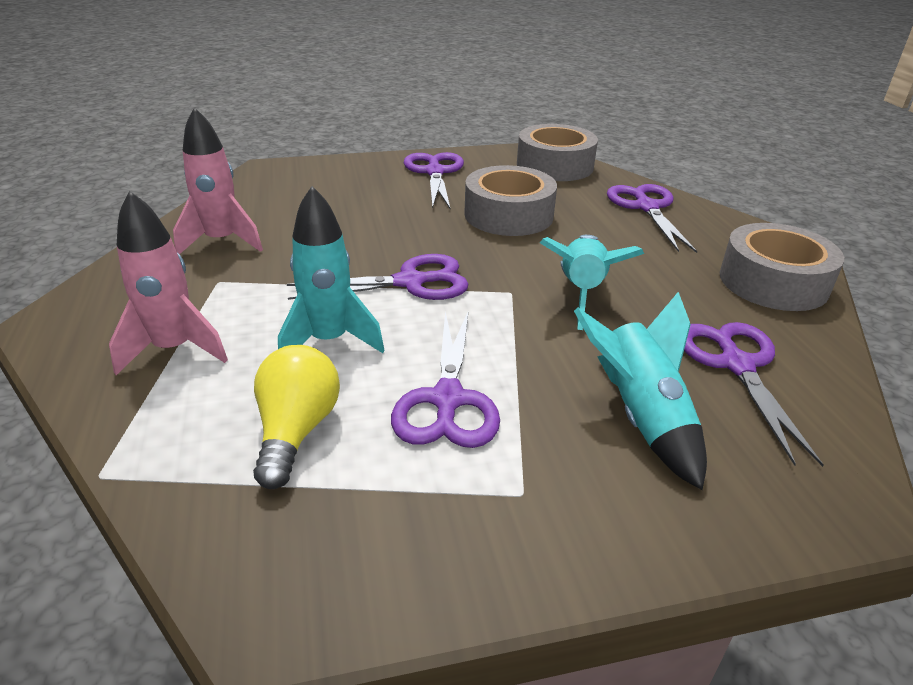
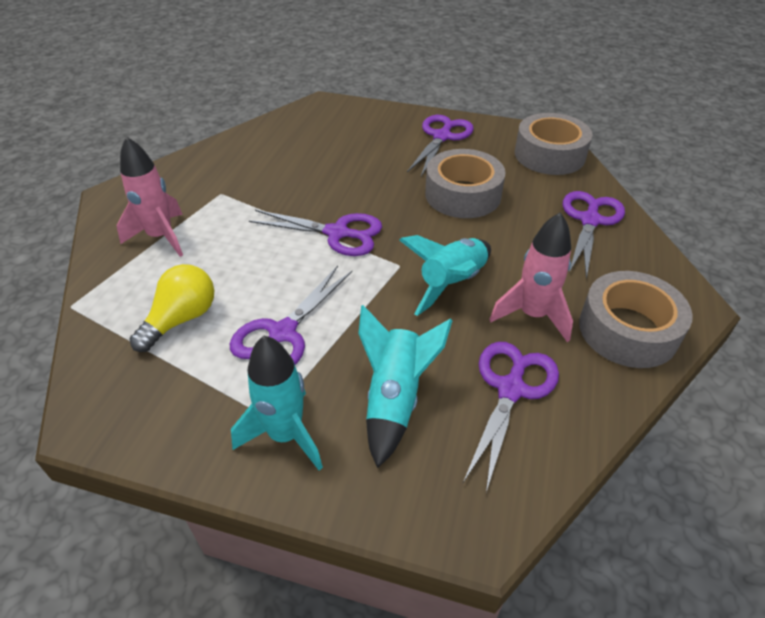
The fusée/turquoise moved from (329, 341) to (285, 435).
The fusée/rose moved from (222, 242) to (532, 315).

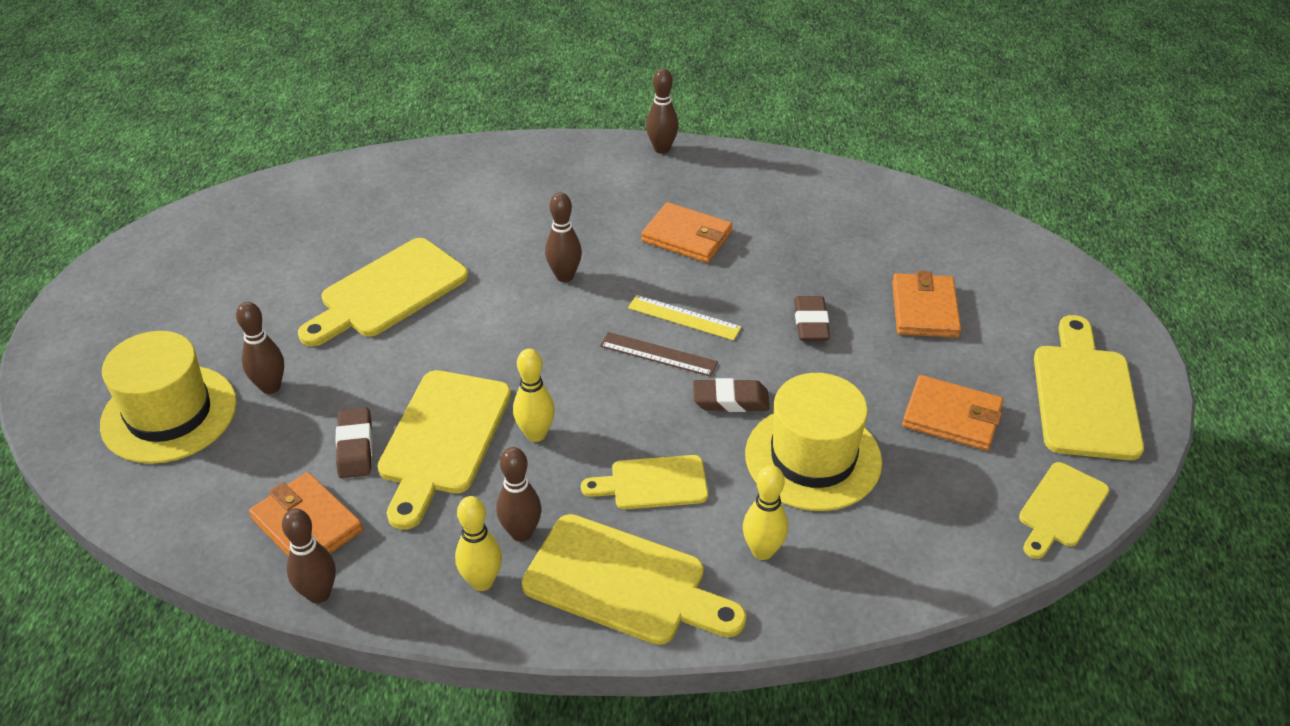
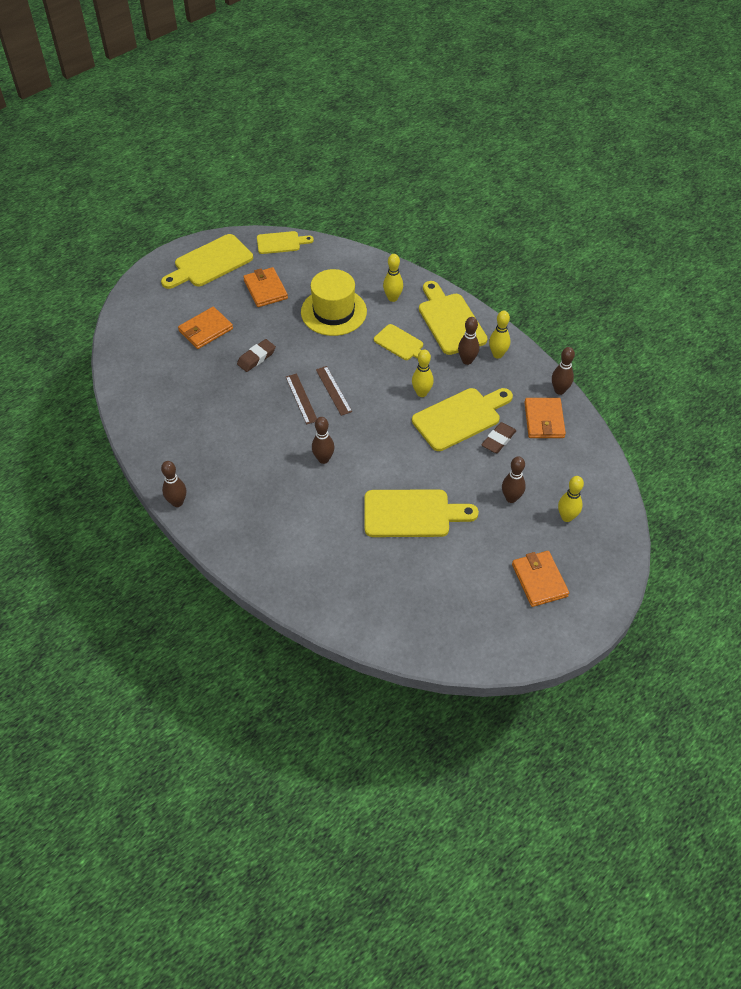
The règle/jaune at (684, 317) became the règle/marron at (301, 398).
The portefeuille/orange moved from (686, 237) to (539, 580).
The chapeau/jaune at (169, 414) was replaced by the quille/jaune at (566, 517).
The gomme/marron at (730, 400) disappeared.

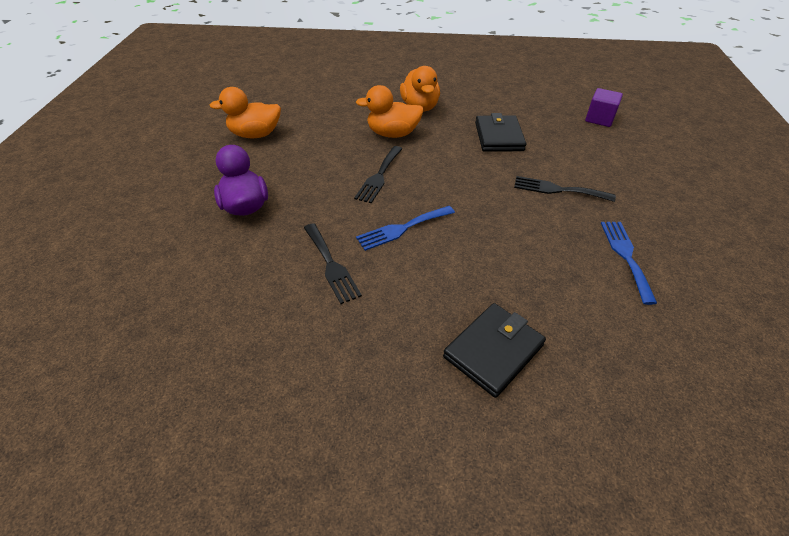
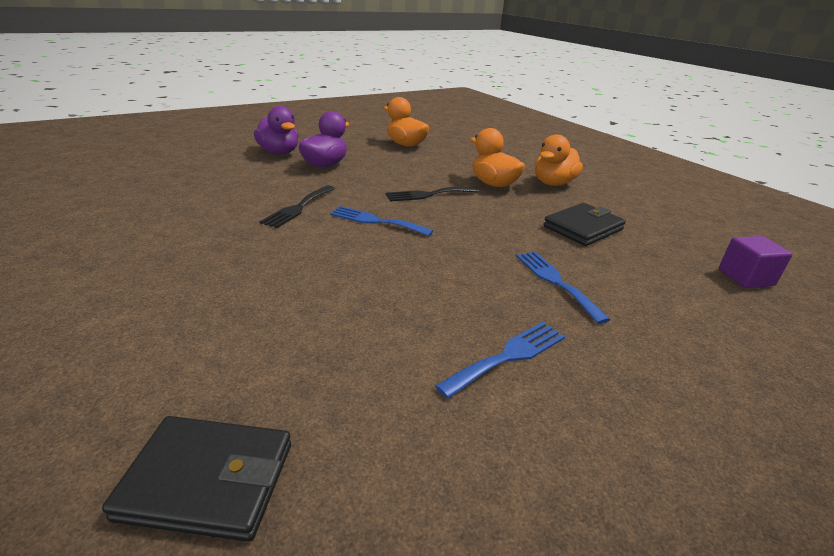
The portefeuille/noir moved from (493, 351) to (208, 480).
The canard/violet at (279, 152) appeared.
The fourchette/noir at (558, 189) became the fourchette/bleu at (556, 281).

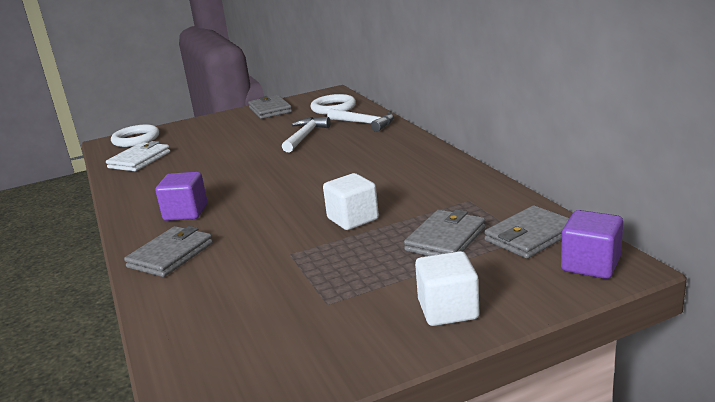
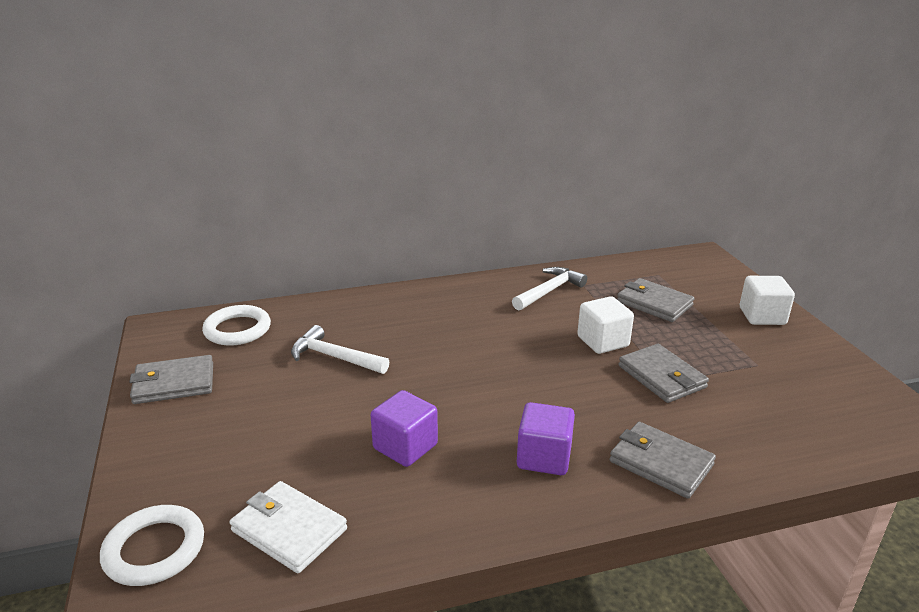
The cube/violet moved from (590, 265) to (405, 447).
The marteau/blanc moved from (364, 123) to (549, 291).
The portefeuille/gris moved from (530, 236) to (662, 377).

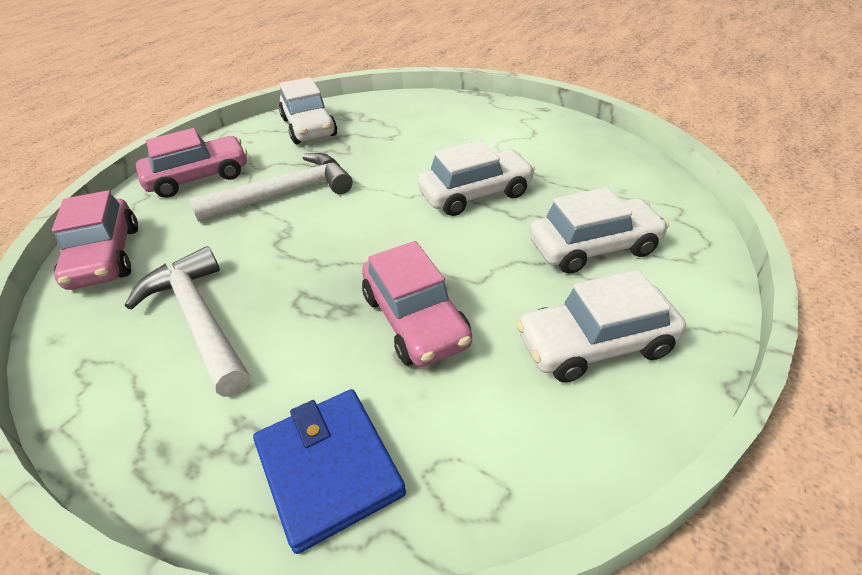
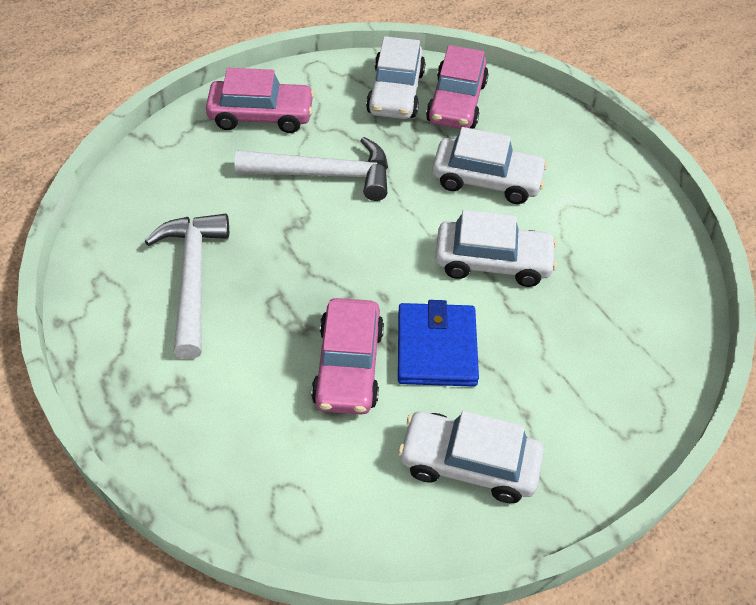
The portefeuille/bleu moved from (328, 469) to (436, 348).
The voiture/rose moved from (105, 257) to (456, 102).
The voiture/blanc moved from (593, 247) to (486, 180).

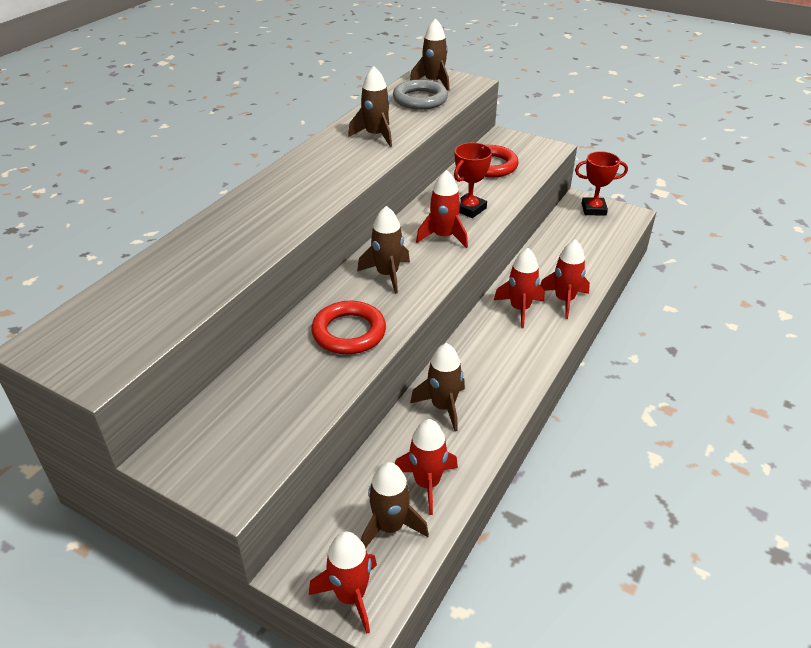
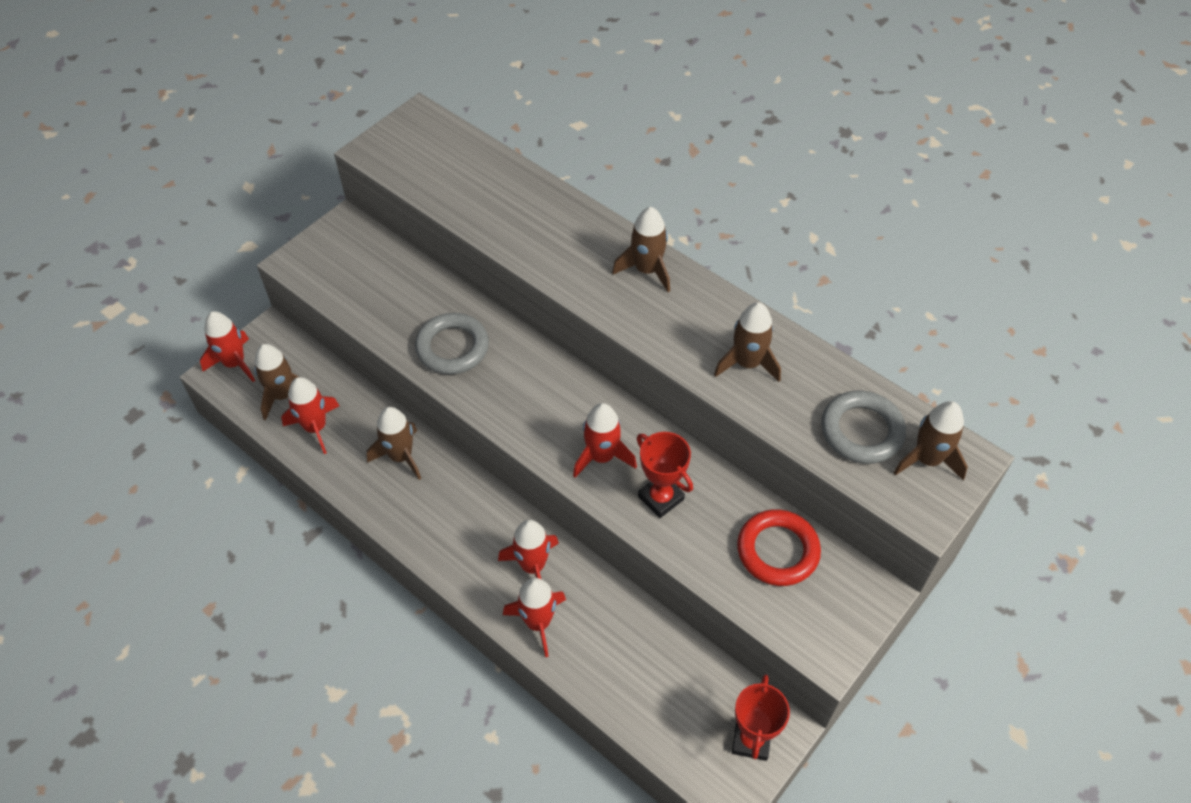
The anneau/rouge at (349, 332) became the anneau/gris at (452, 347).
The fusée/marron moved from (387, 275) to (647, 270).

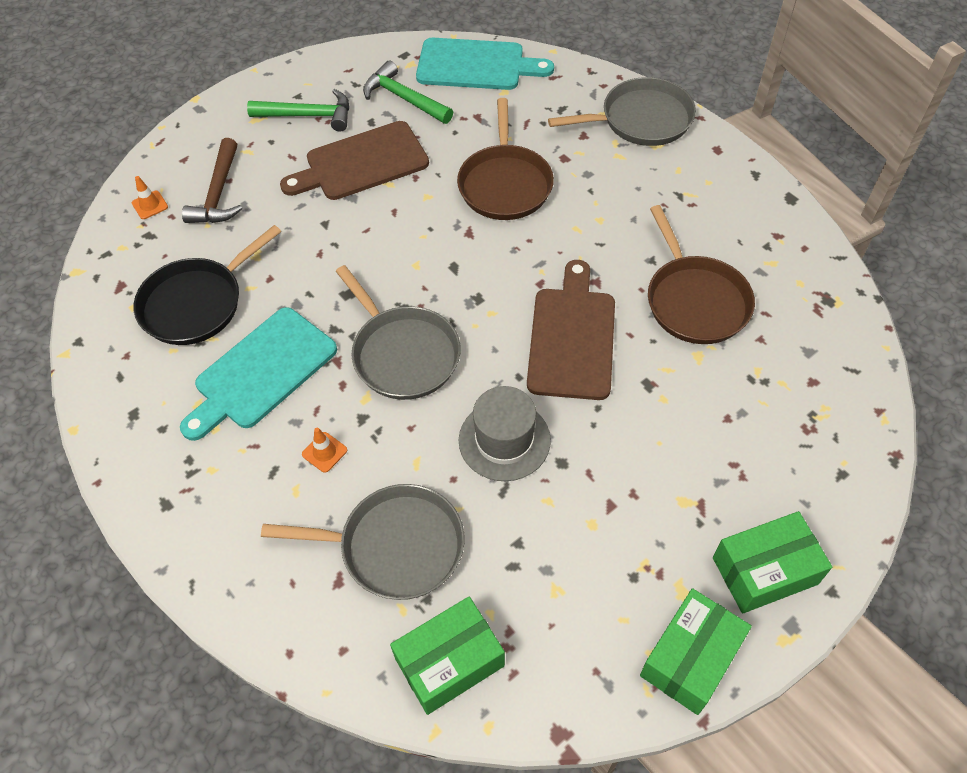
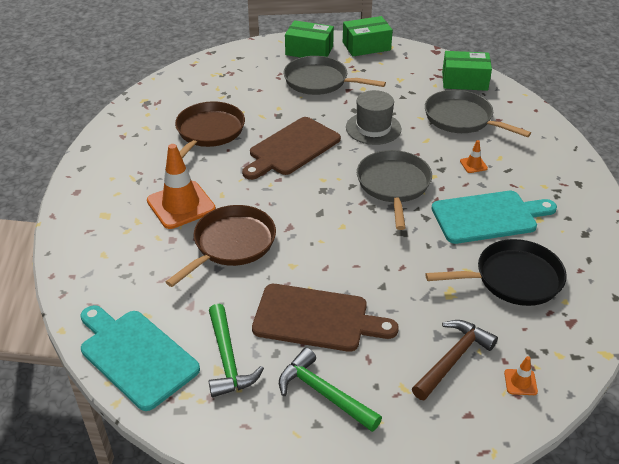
The cône de chantier/orange at (181, 205) appeared.
The poêle/gris moved from (641, 119) to (319, 81).

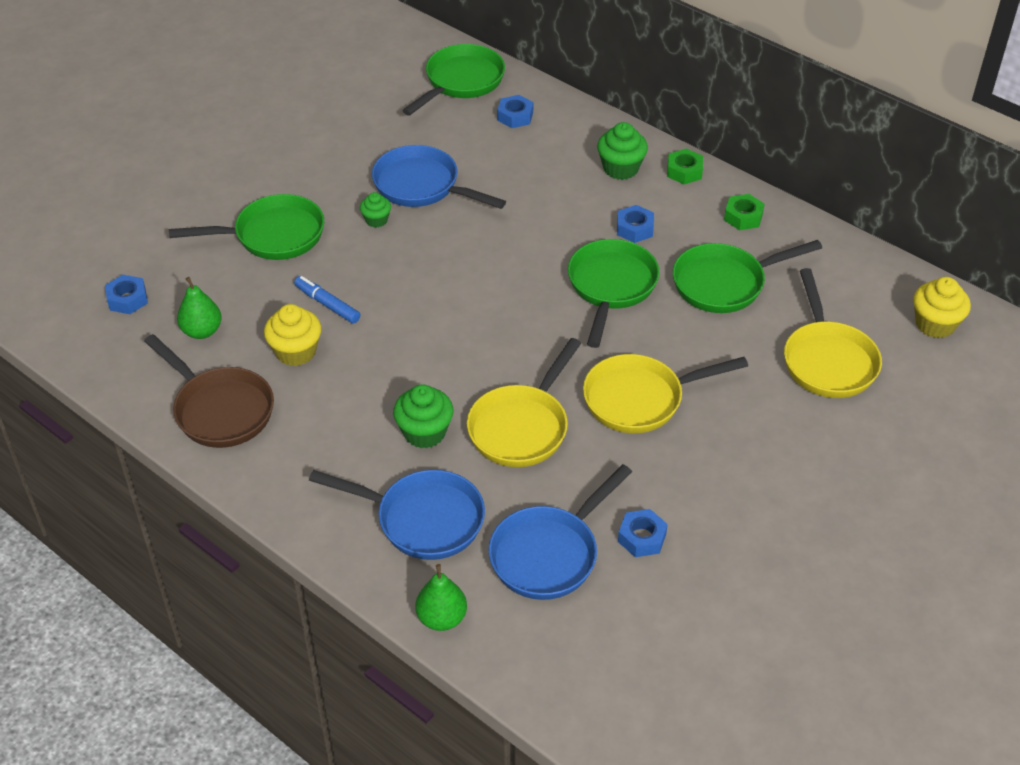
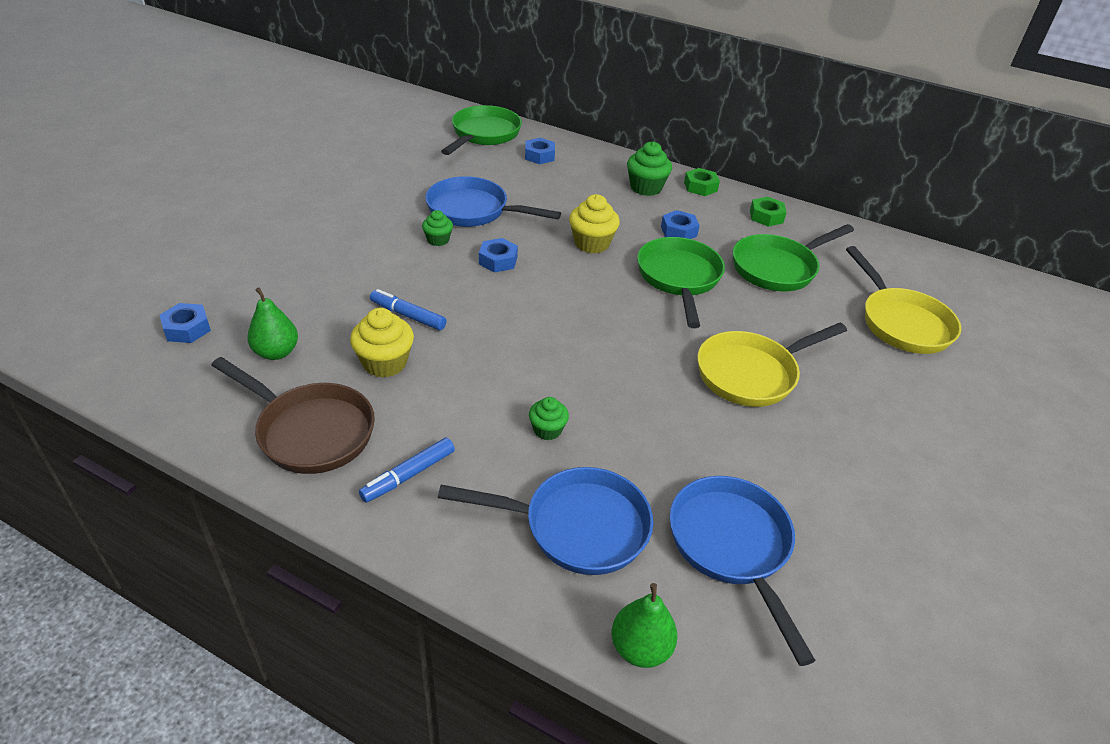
The feutre/bleu at (408, 475) appeared.
The écrou/bleu moved from (642, 537) to (498, 260).
The muffin/vert at (424, 432) changed to 0.61 times the size.
The muffin/jaune moved from (935, 324) to (591, 243).
The poêle/bleu at (549, 554) turned 135 degrees clockwise.
The poêle/vert at (272, 235) disappeared.
The poêle/jaune at (522, 427) disappeared.

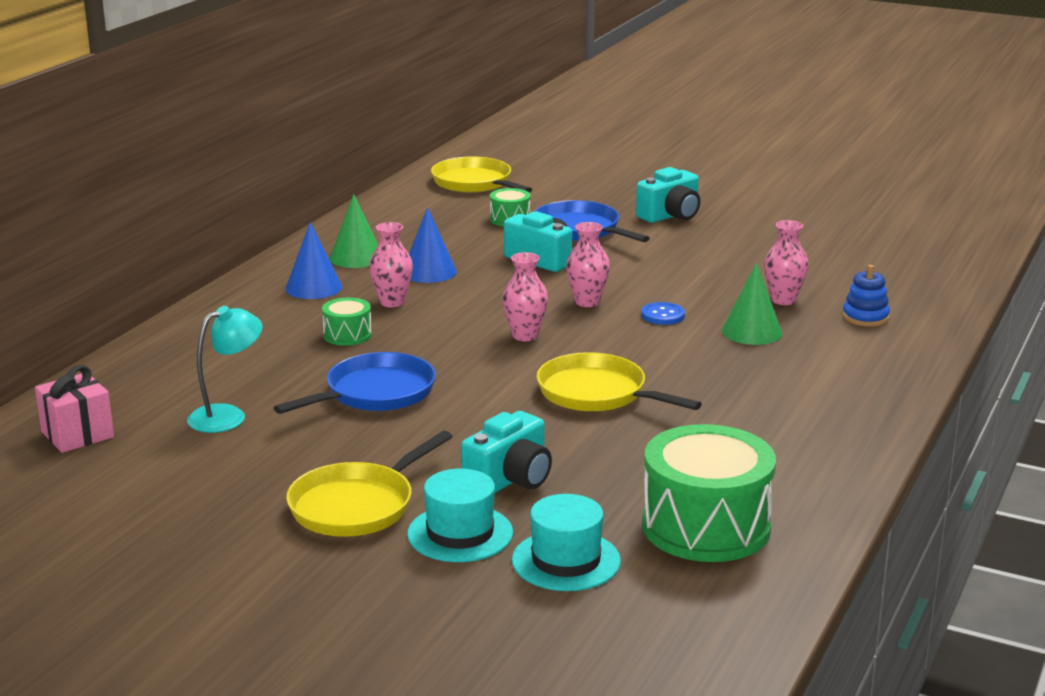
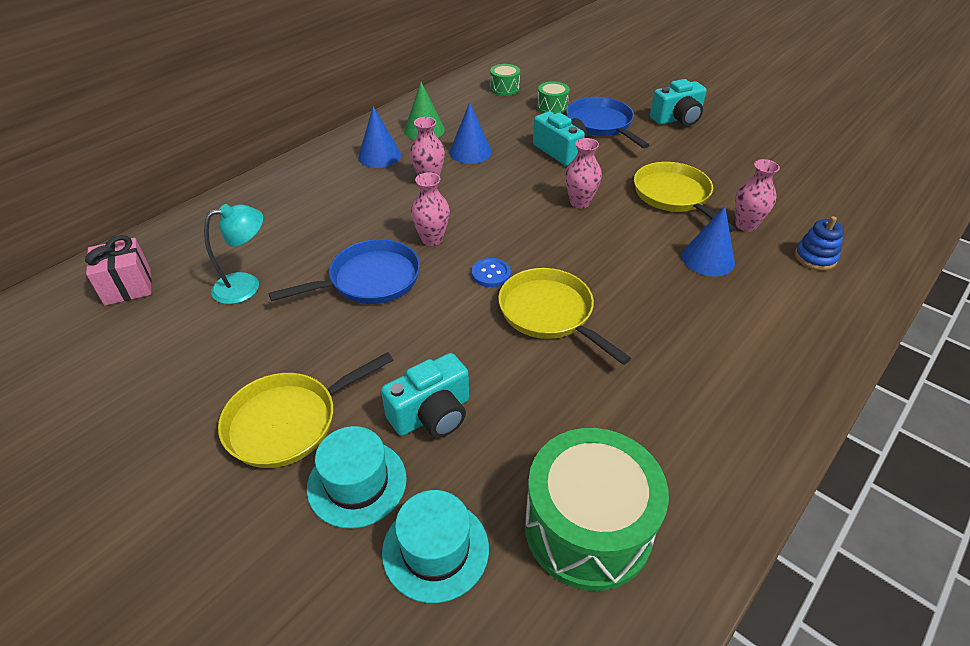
The vase/rose moved from (525, 336) to (432, 239).
The bouton/bleu moved from (663, 315) to (491, 274).
The tambour/vert moved from (347, 335) to (504, 88).
The poêle/jaune moved from (475, 183) to (674, 196).
The cône/vert at (751, 332) became the cône/bleu at (708, 259).

